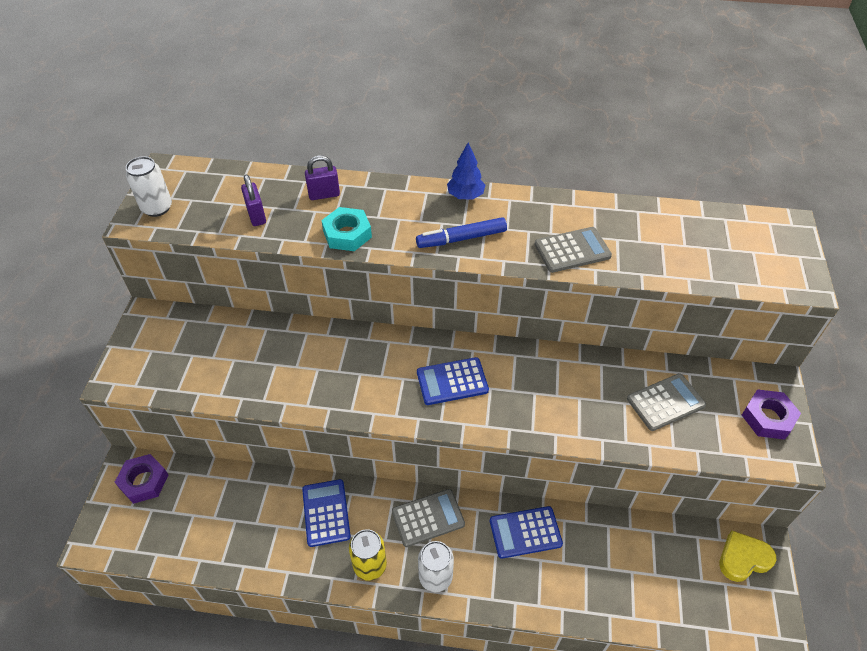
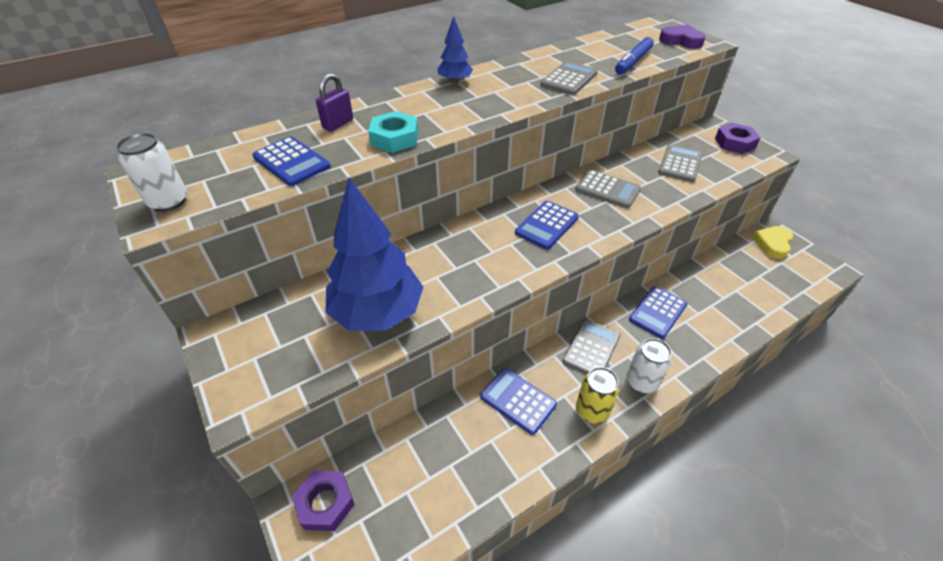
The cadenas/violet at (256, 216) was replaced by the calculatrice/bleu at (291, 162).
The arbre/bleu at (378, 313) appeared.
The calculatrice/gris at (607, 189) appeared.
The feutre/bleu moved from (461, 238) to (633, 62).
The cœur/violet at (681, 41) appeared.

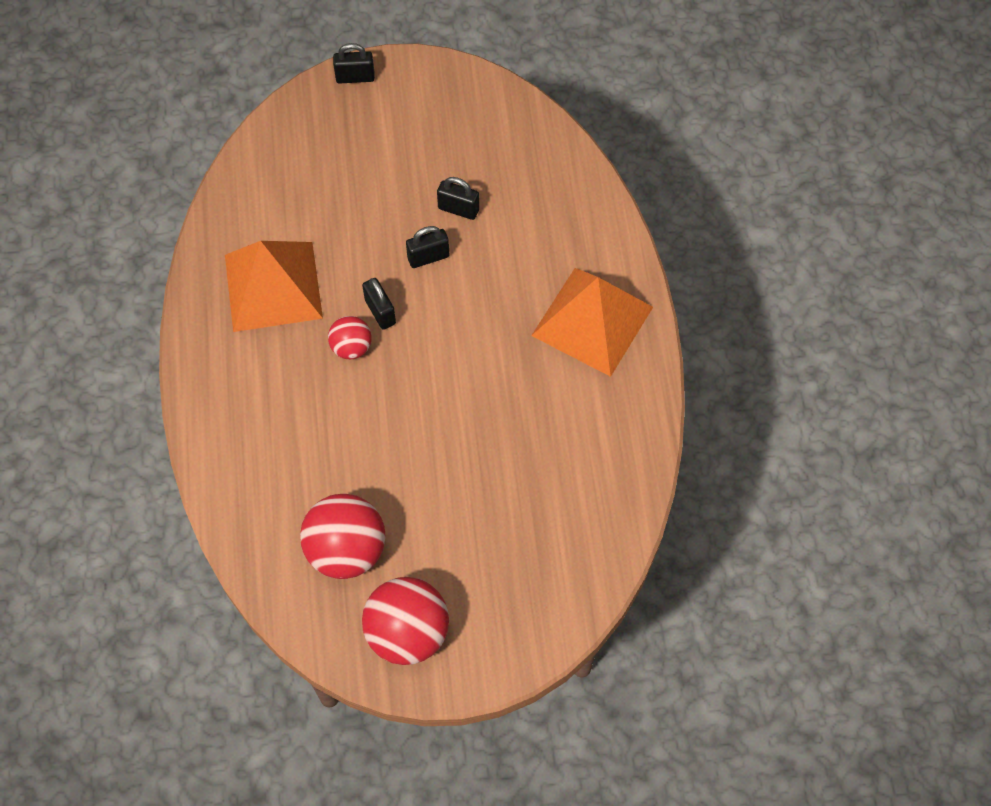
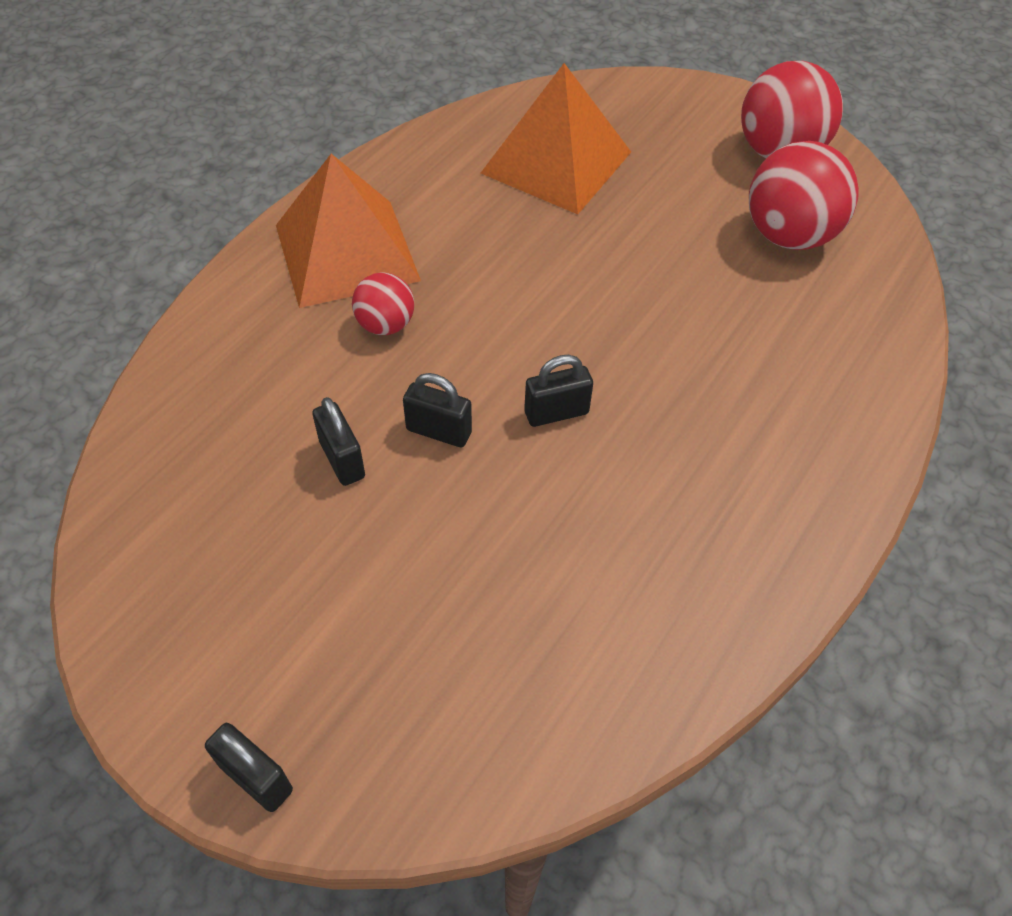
The balle/rouge moved from (351, 347) to (385, 325).
The pyramide/orange moved from (273, 286) to (557, 162).
The cadenas/noir at (380, 312) turned 60 degrees clockwise.

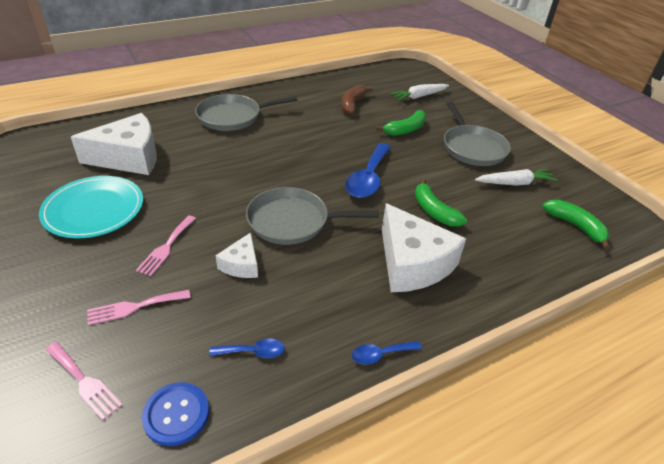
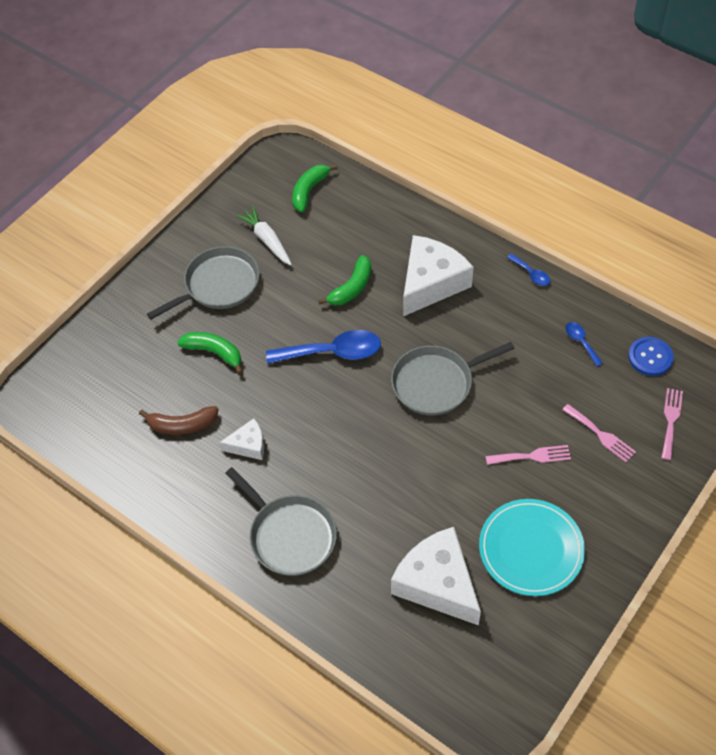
The fromage/blanc moved from (241, 265) to (248, 445).
The poêle/gris at (293, 221) turned 90 degrees clockwise.
The carotte/blanc at (419, 97) disappeared.

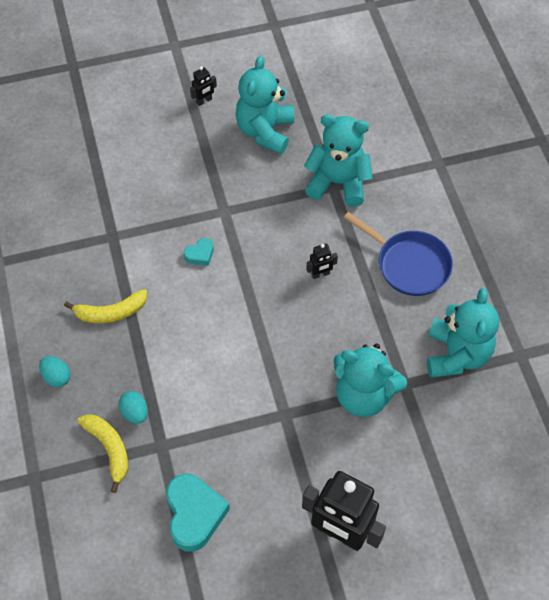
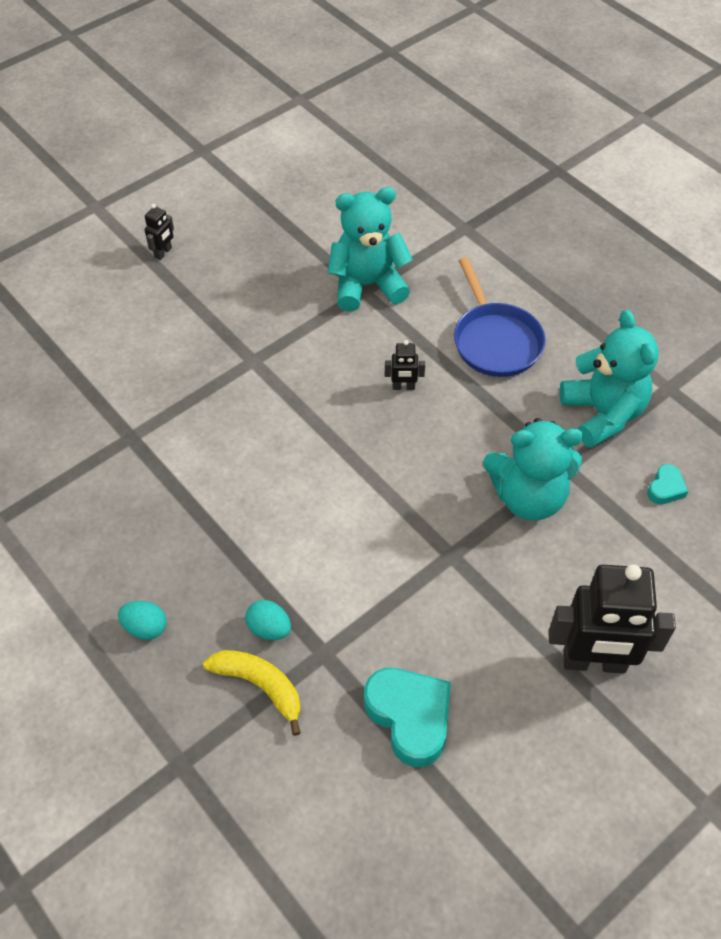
The robot/noir at (320, 274) turned 45 degrees clockwise.
The poêle/bleu at (409, 264) turned 60 degrees clockwise.
The cœur/turquoise moved from (200, 254) to (665, 488).
The banane/jaune at (111, 312) disappeared.
The ours en peluche/turquoise at (265, 131) disappeared.

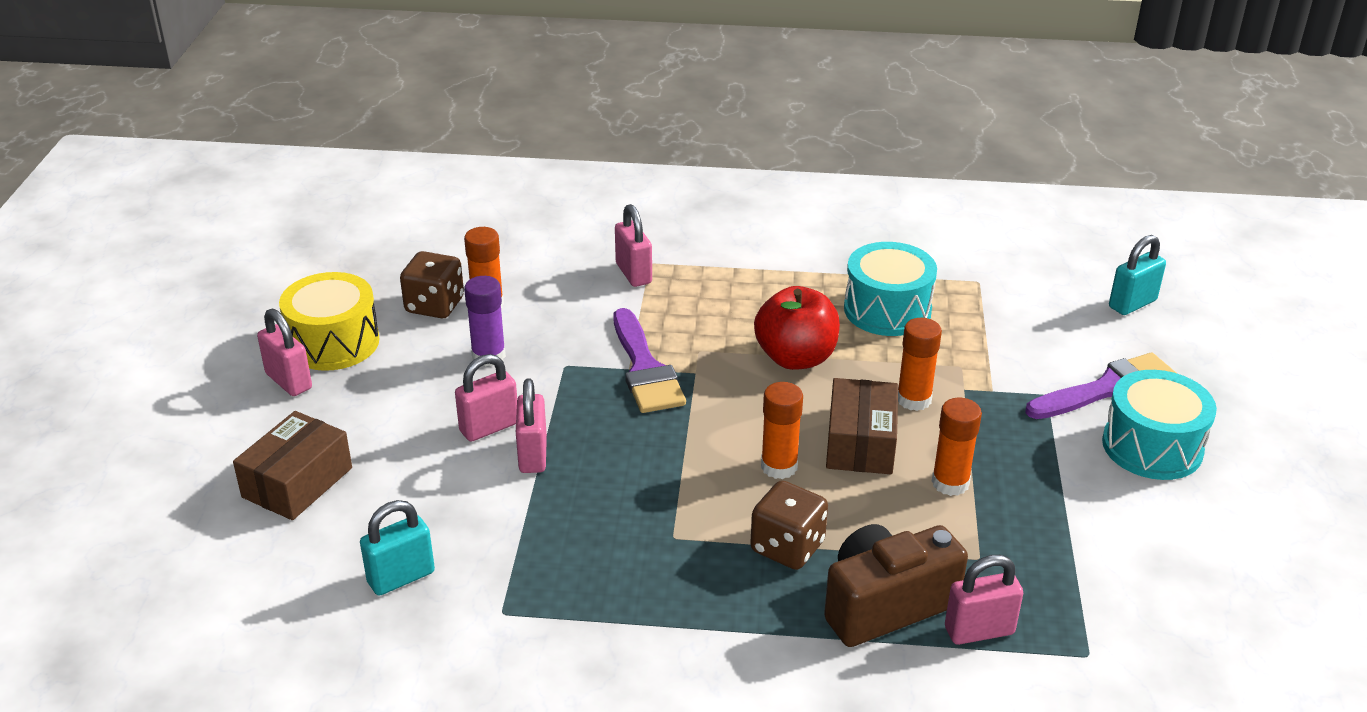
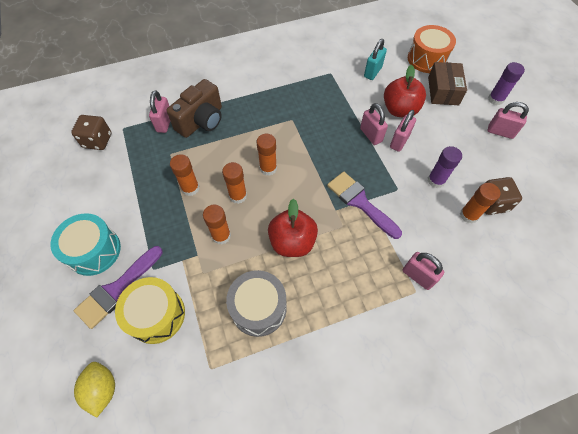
The dé/marron moved from (787, 547) to (97, 141).
The cadenas/turquoise at (1132, 304) was replaced by the citron/jaune at (102, 389).
The tambour/jaune moved from (333, 342) to (156, 315).
The cadenas/rose at (979, 631) turned 45 degrees counterclockwise.
The boîte/marron at (860, 443) was replaced by the bâton de colle/orange at (238, 196).
The tambour/turquoise at (887, 310) became the tambour/gris at (258, 308).
The pomme/rouge at (400, 110) appeared.
The tambour/orange at (427, 59) appeared.
The bâton de colle/violet at (495, 99) appeared.

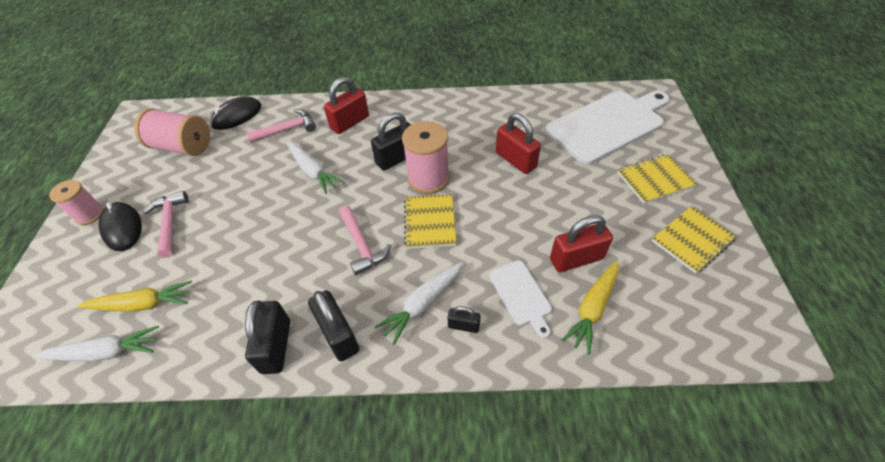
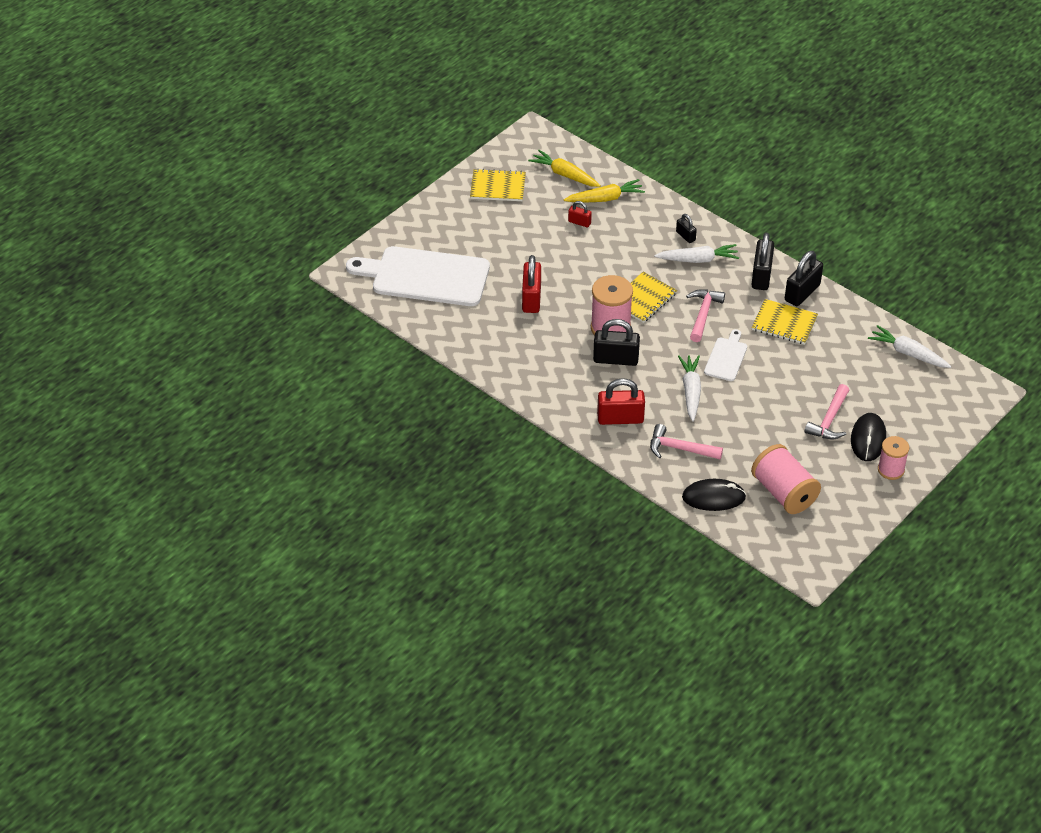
The carotte/jaune moved from (143, 304) to (564, 175).
The cadenas/rouge at (576, 259) changed to 0.54 times the size.
The planche à découper/blanc moved from (521, 295) to (726, 357).
The carnet/jaune moved from (654, 180) to (784, 323).

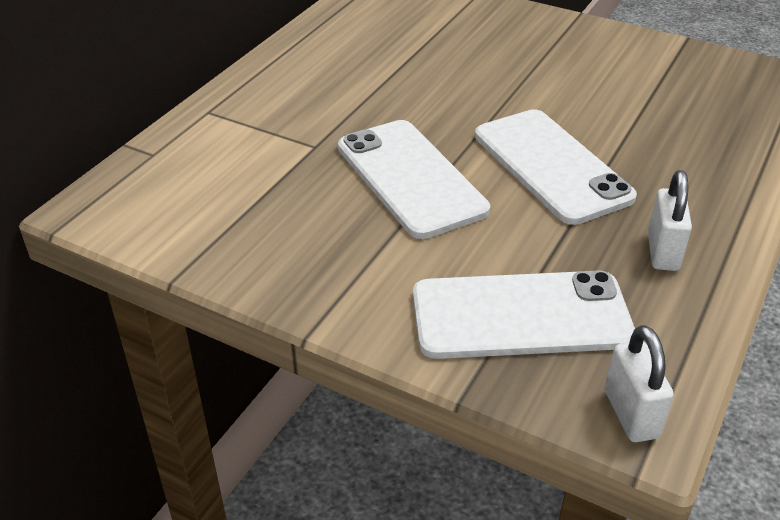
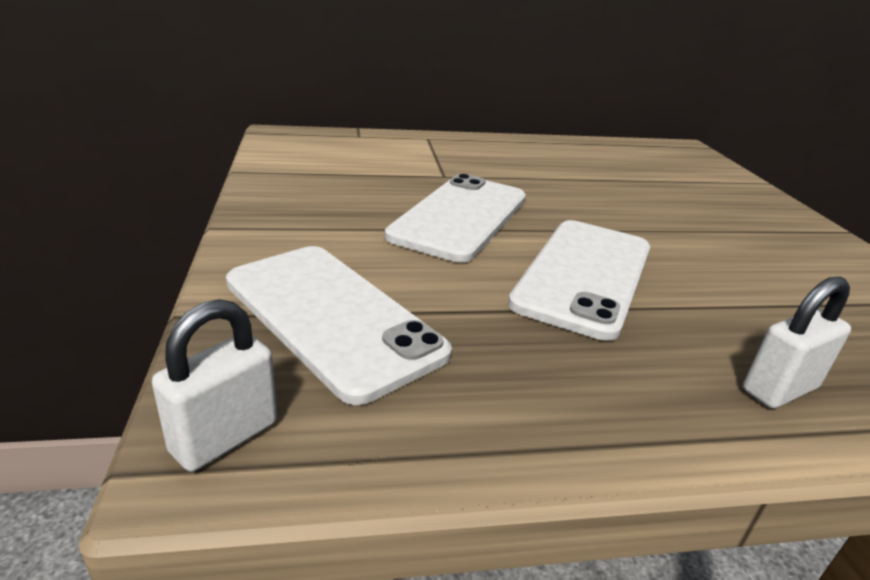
The cadenas/blanc moved from (662, 252) to (779, 389).

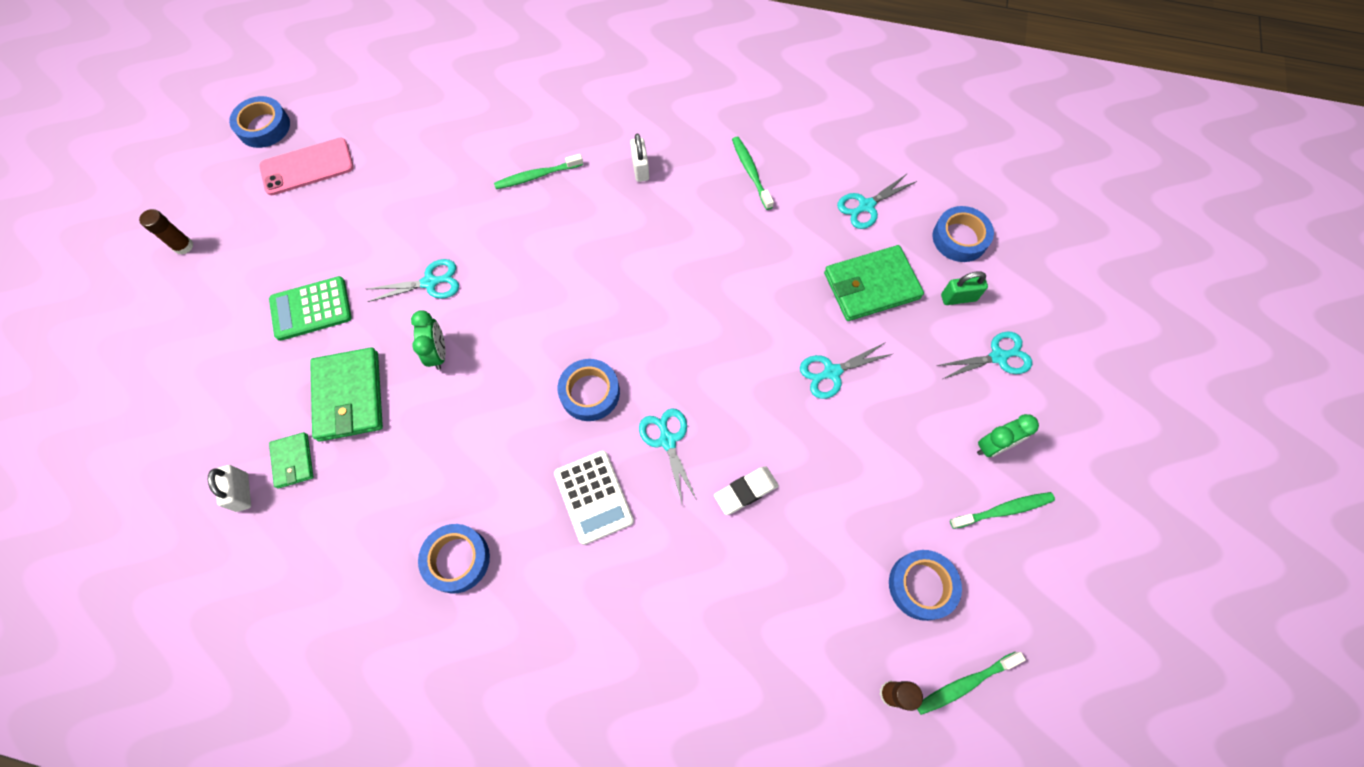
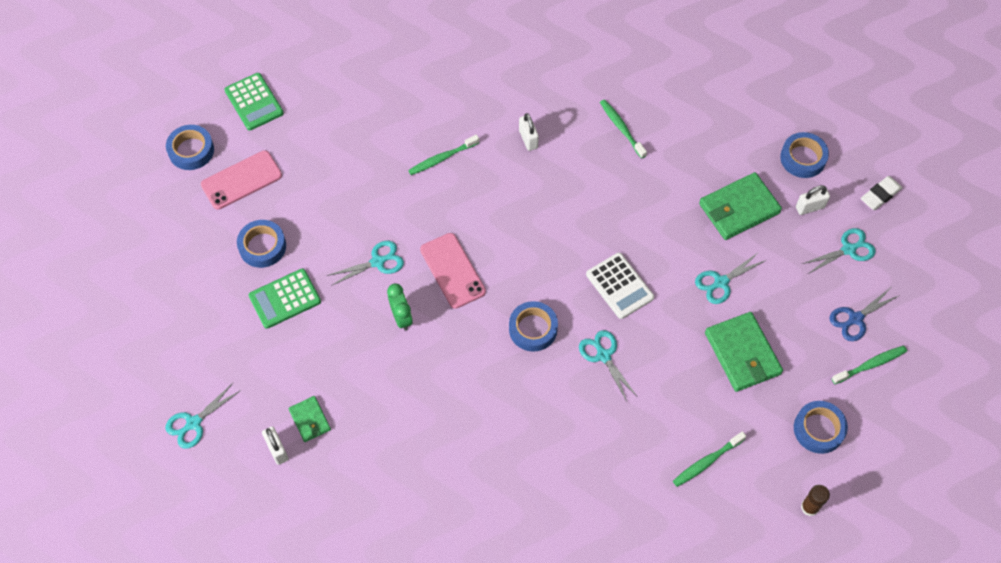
The ciseaux/turquoise moved from (866, 206) to (193, 423).
The calculatrice/vert at (254, 102) appeared.
The ruban adhésif/bleu moved from (457, 559) to (262, 246).
The téléphone/rose at (452, 270) appeared.
The calculatrice/blanc moved from (593, 497) to (619, 286).
The brosse à dents/vert moved from (964, 684) to (707, 462).
The portefeuille/vert moved from (349, 396) to (742, 353).
The cadenas/vert at (958, 298) became the cadenas/blanc at (810, 207).
The réveil/vert at (993, 446) was replaced by the ciseaux/bleu at (855, 318).
The gomme/blanc moved from (745, 491) to (880, 195).
The bâton de colle/marron at (183, 246) disappeared.

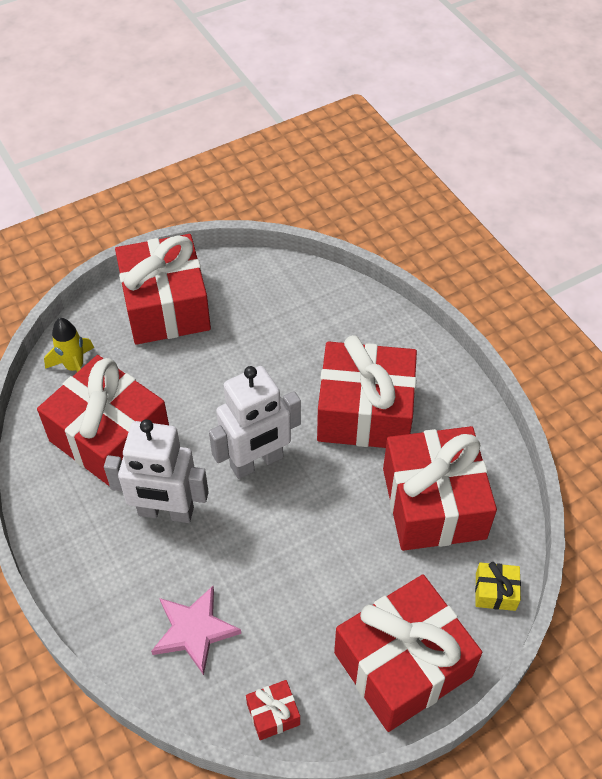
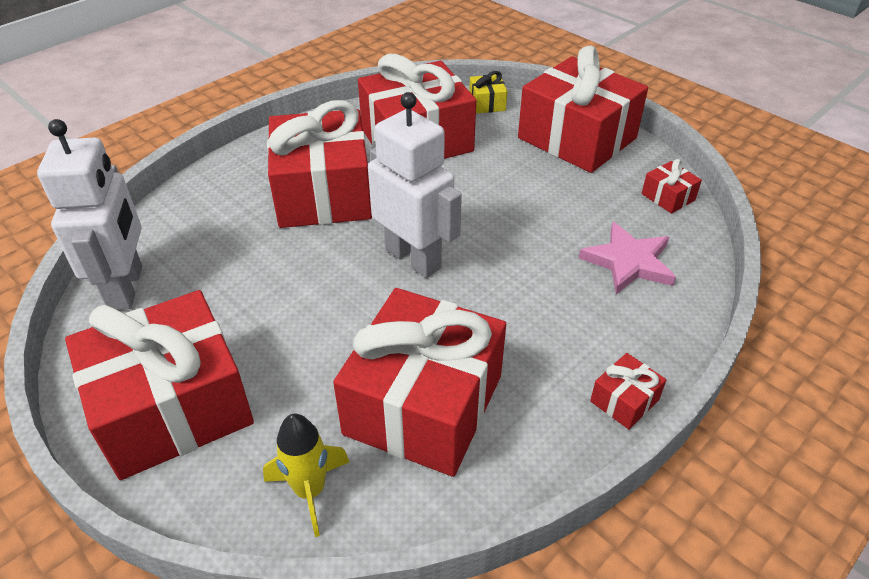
The robot/blanc moved from (166, 512) to (126, 287).
The cadeau/rouge at (624, 400) appeared.

